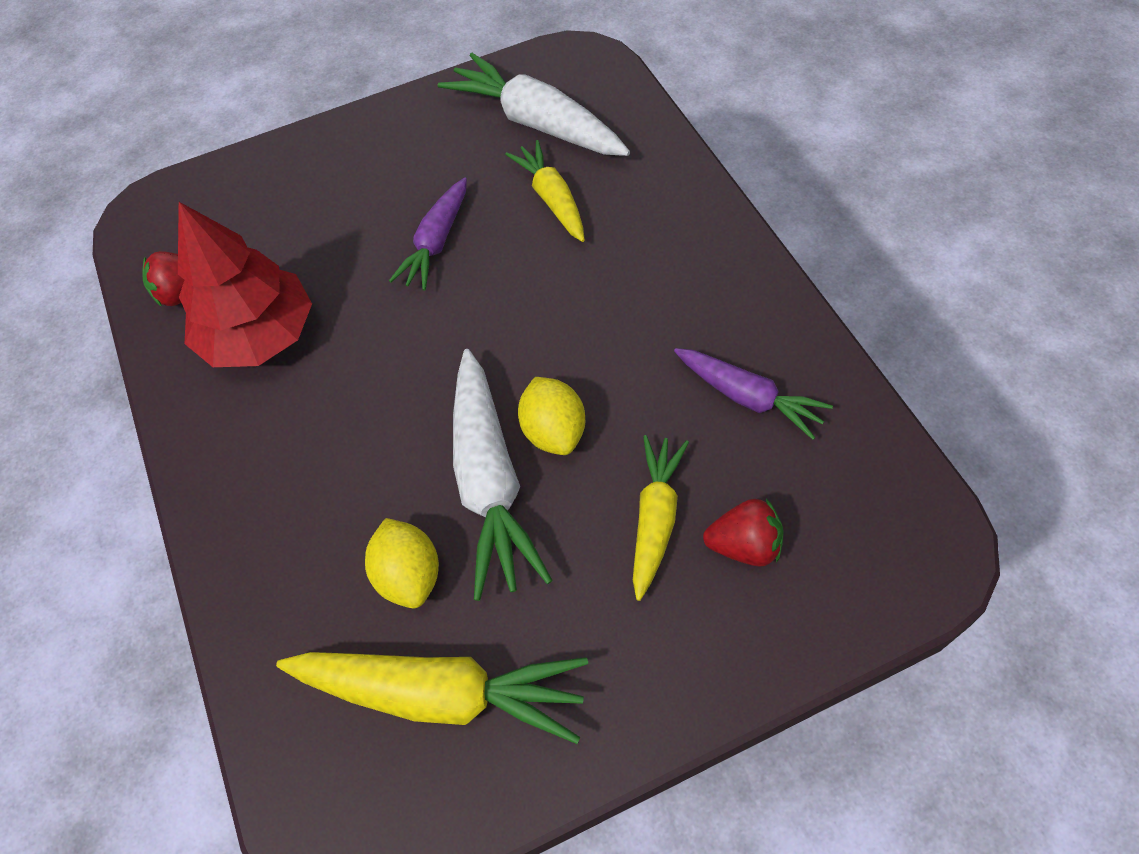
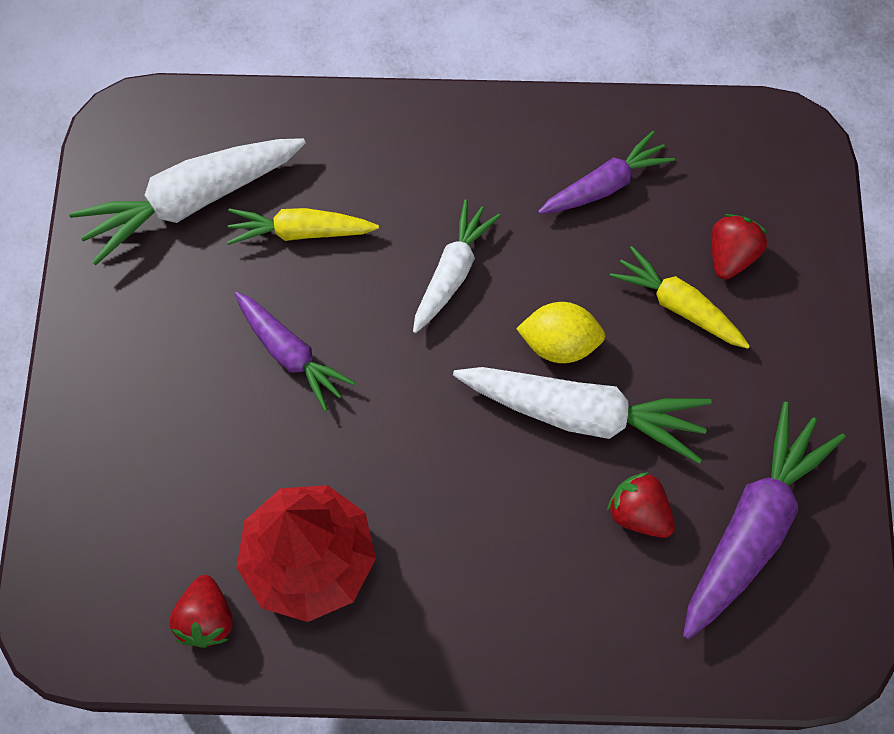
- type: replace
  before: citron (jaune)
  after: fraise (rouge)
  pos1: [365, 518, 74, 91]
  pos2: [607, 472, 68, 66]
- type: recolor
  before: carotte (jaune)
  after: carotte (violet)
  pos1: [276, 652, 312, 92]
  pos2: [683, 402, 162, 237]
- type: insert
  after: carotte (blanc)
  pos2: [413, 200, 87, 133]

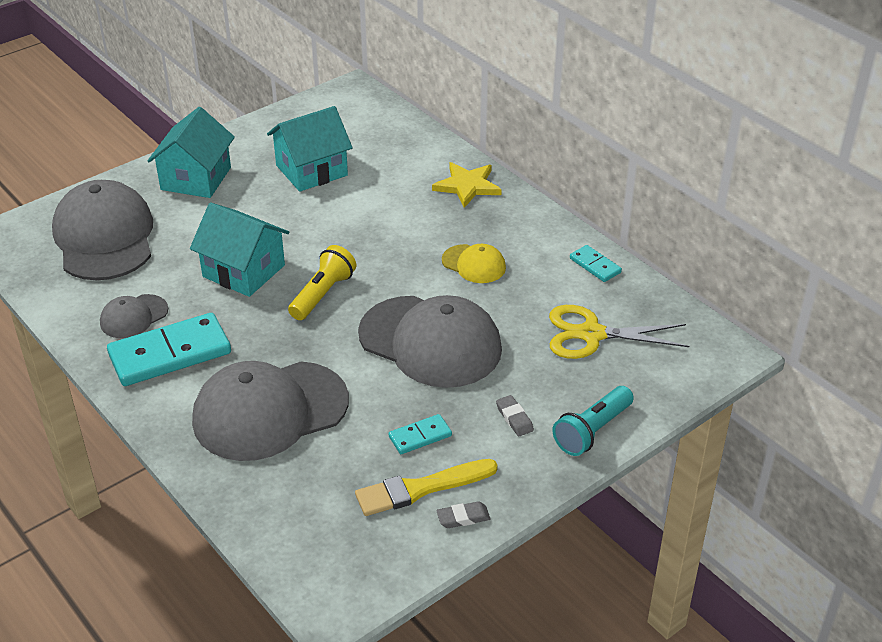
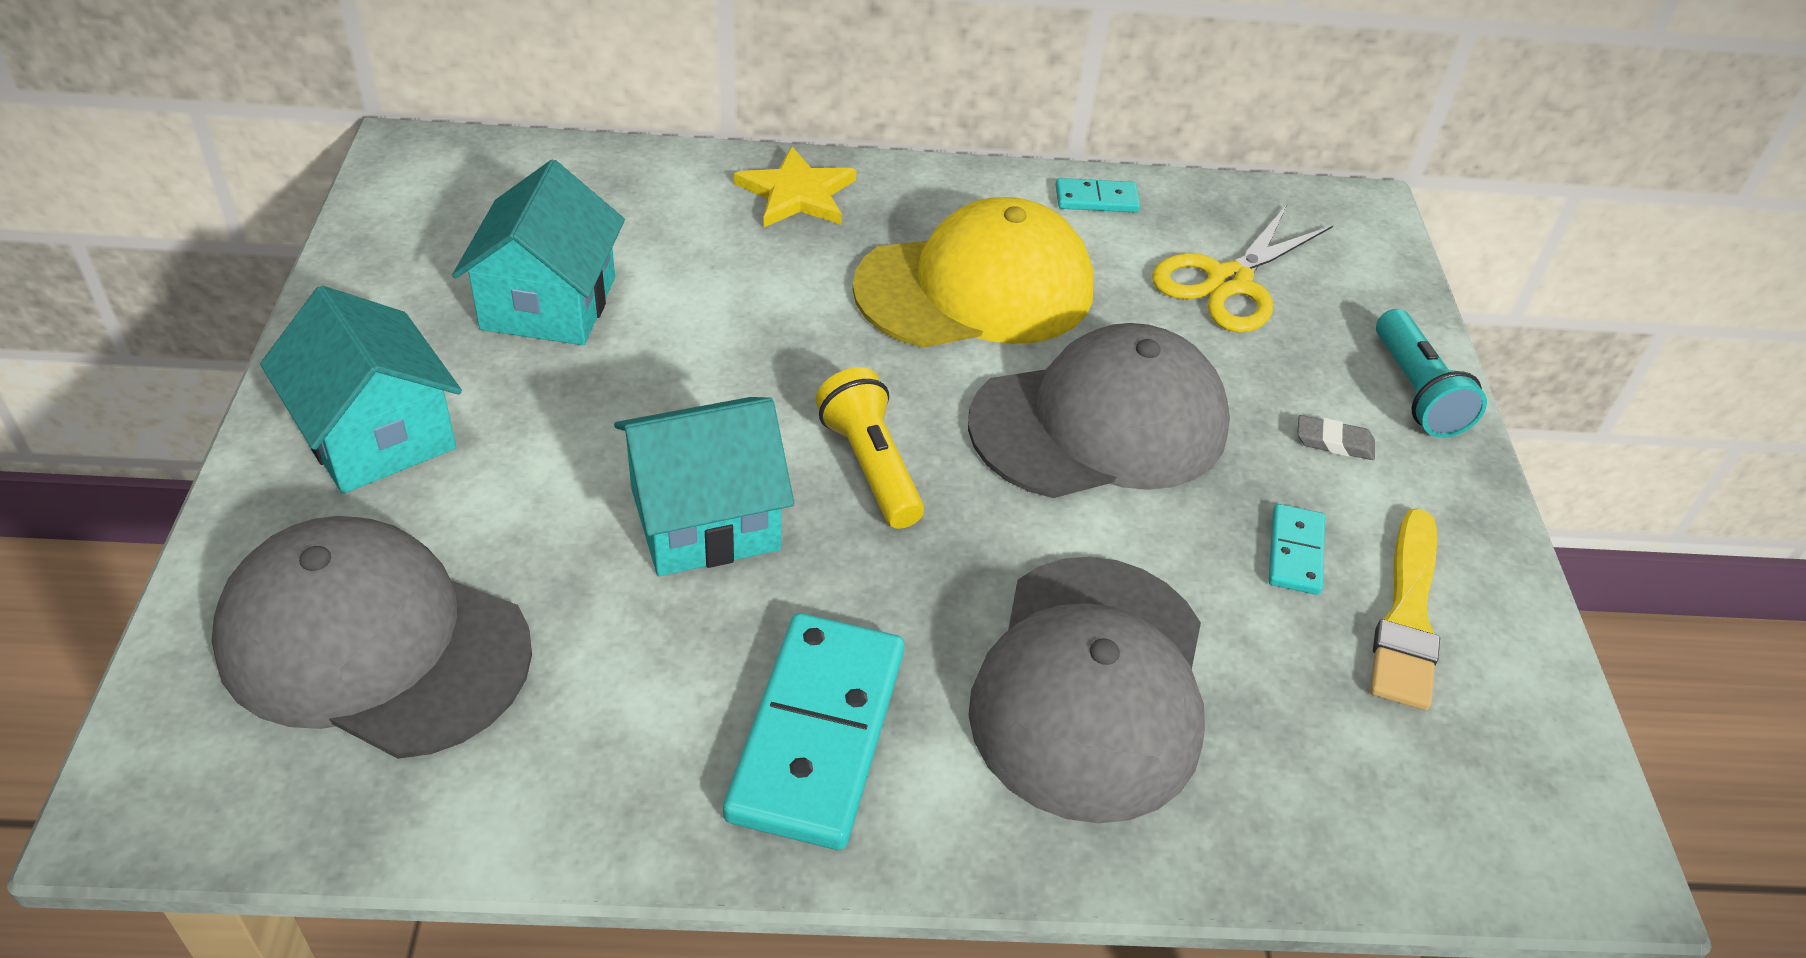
- type: resize
  before: casquette (jaune)
  pos1: [442, 244, 64, 39]
  pos2: [852, 197, 241, 151]
  scale: 2.08
- type: delete
  before: casquette (gris)
  pos1: [100, 294, 68, 44]
- type: delete
  before: gomme (gris)
  pos1: [436, 501, 55, 27]

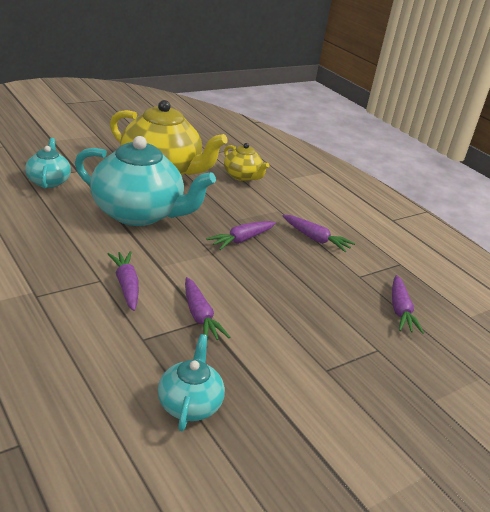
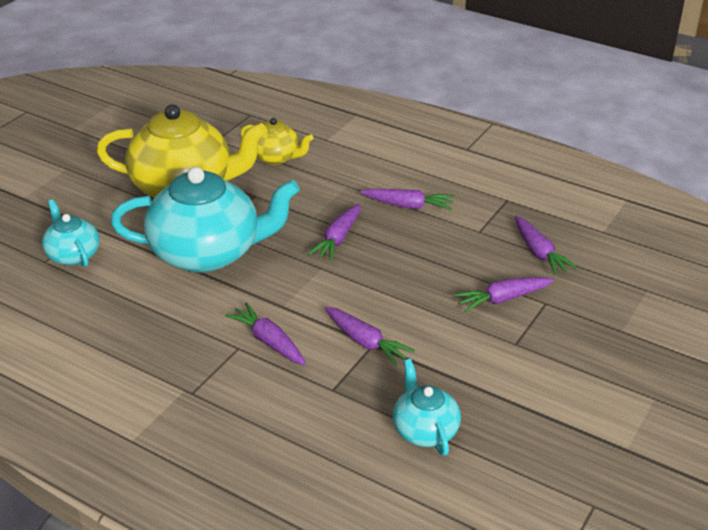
- type: insert
  after: carotte (violet)
  pos2: [454, 277, 100, 35]

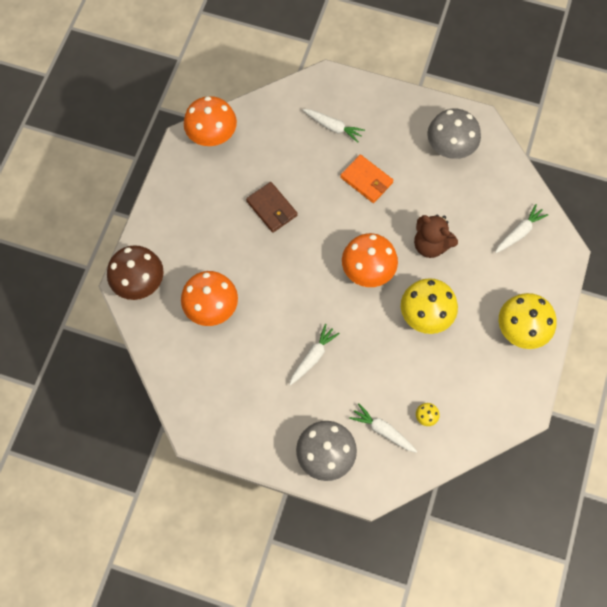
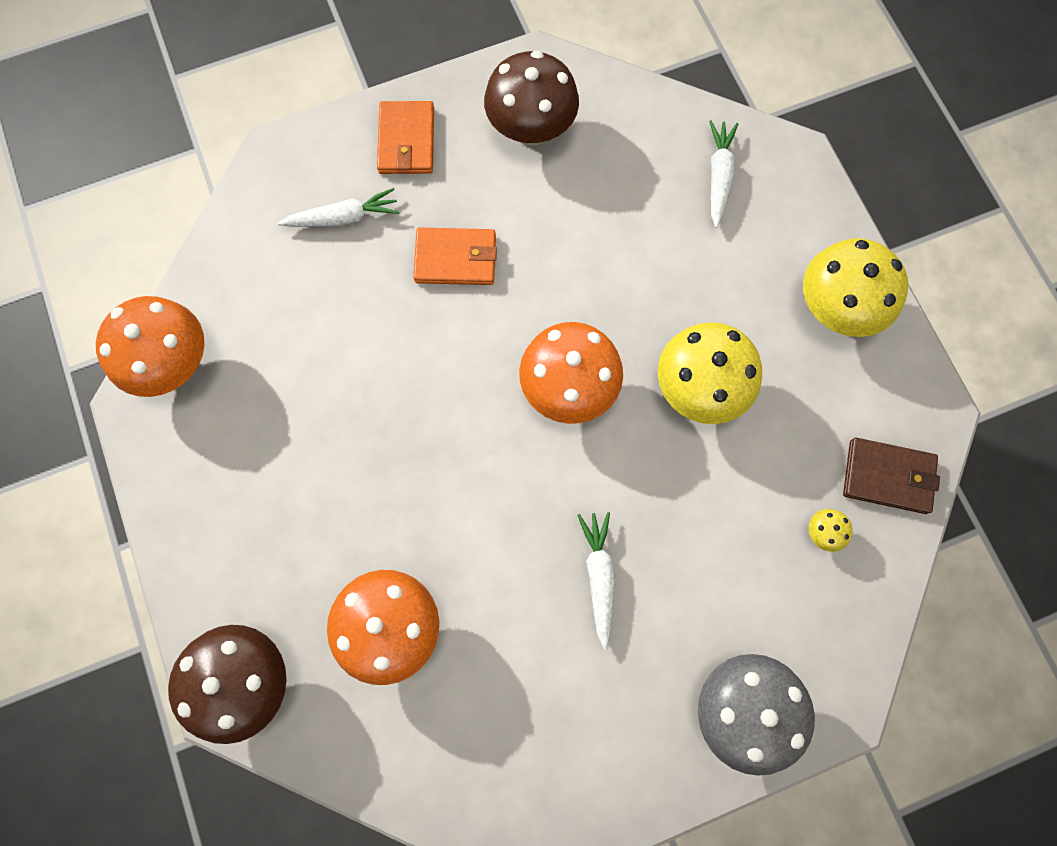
- type: recolor
  before: champignon (gris)
  after: champignon (marron)
  pos1: [427, 109, 54, 50]
  pos2: [484, 51, 95, 95]
- type: move
  before: portefeuille (marron)
  pos1: [246, 182, 51, 51]
  pos2: [843, 438, 97, 76]
- type: delete
  before: ours en peluche (marron)
  pos1: [414, 215, 44, 43]
- type: delete
  before: carotte (blanc)
  pos1: [349, 403, 68, 50]
- type: insert
  after: portefeuille (orange)
  pos2: [377, 101, 57, 73]

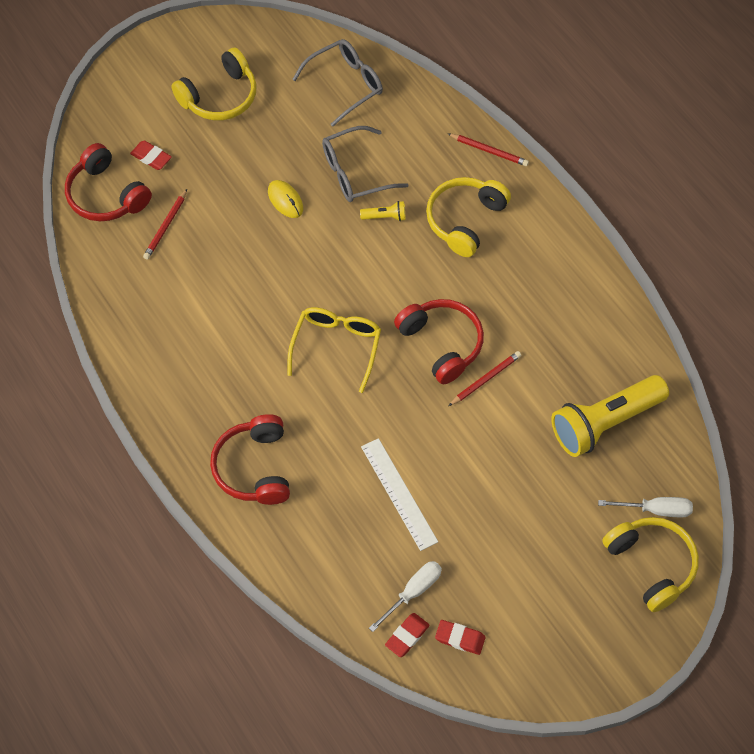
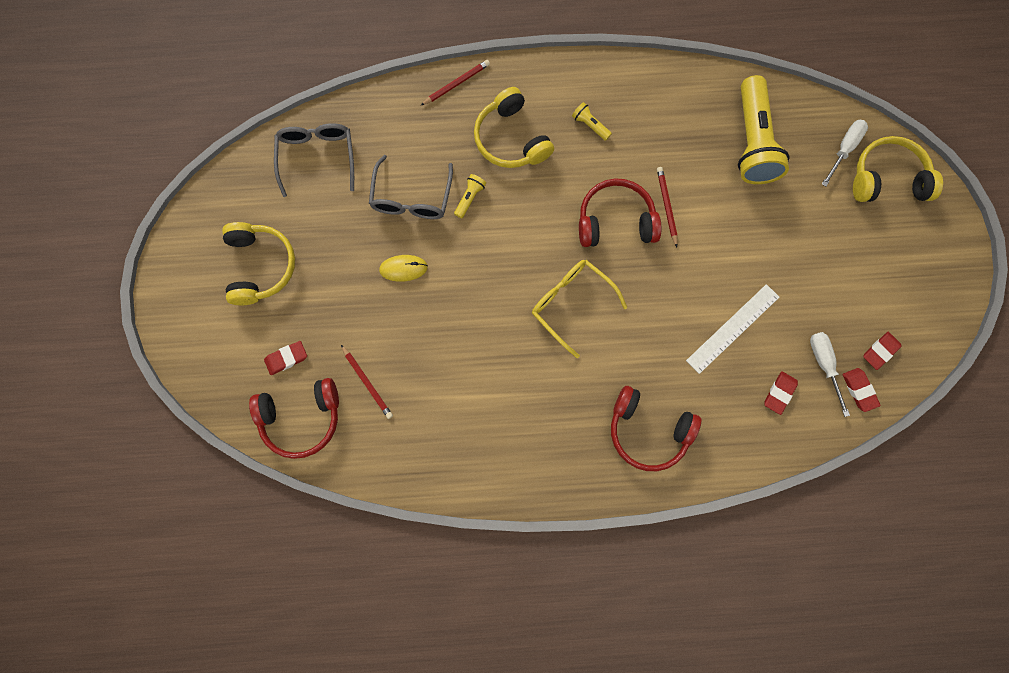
- type: rotate
  before: règle (blanc)
  pos1: [361, 438, 77, 113]
  pos2: [686, 284, 93, 90]
  turn: -45
- type: insert
  after: lampe de poche (jaune)
  pos2: [572, 102, 40, 39]
- type: insert
  after: gomme (rouge)
  pos2: [764, 371, 34, 44]

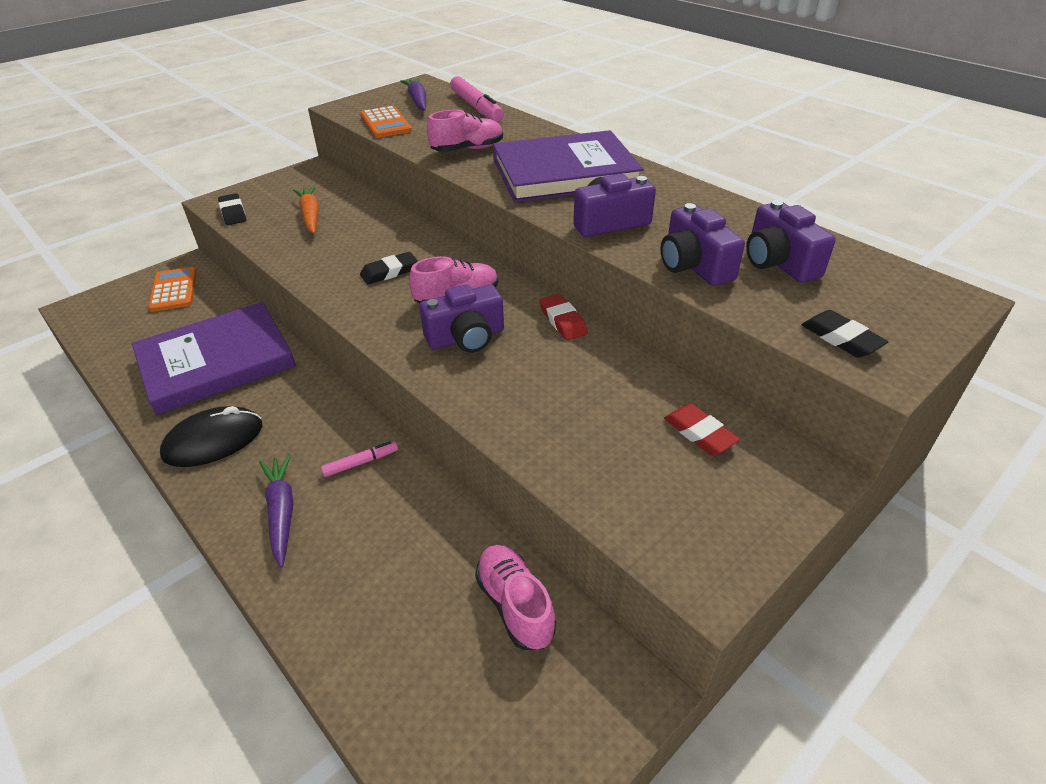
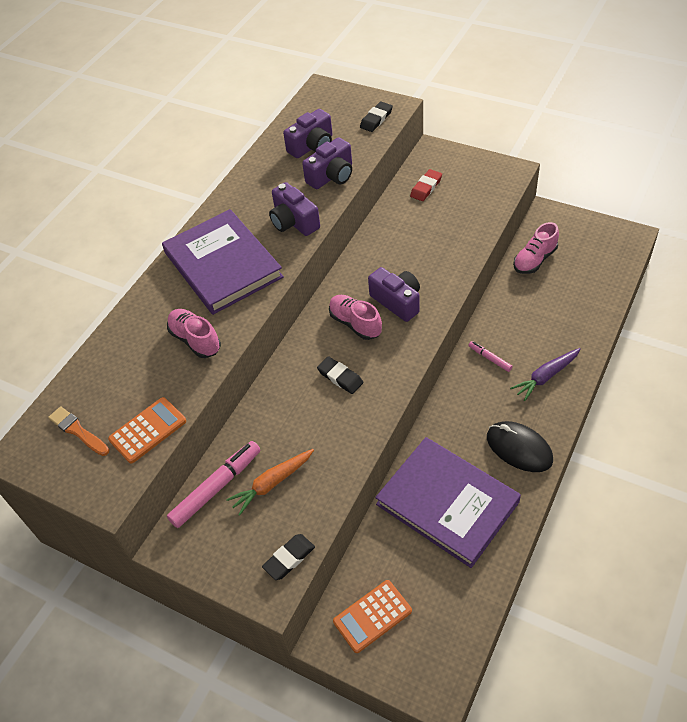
- type: move
  before: feutre (rose)
  pos1: [450, 76, 54, 46]
  pos2: [167, 441, 94, 87]
- type: replace
  before: carotte (violet)
  after: pinceau (orange)
  pos1: [400, 78, 26, 33]
  pos2: [48, 406, 61, 50]
- type: delete
  before: gomme (rouge)
  pos1: [539, 294, 49, 46]

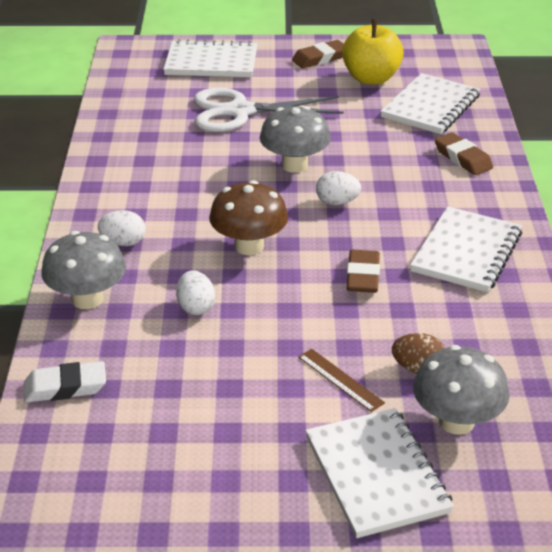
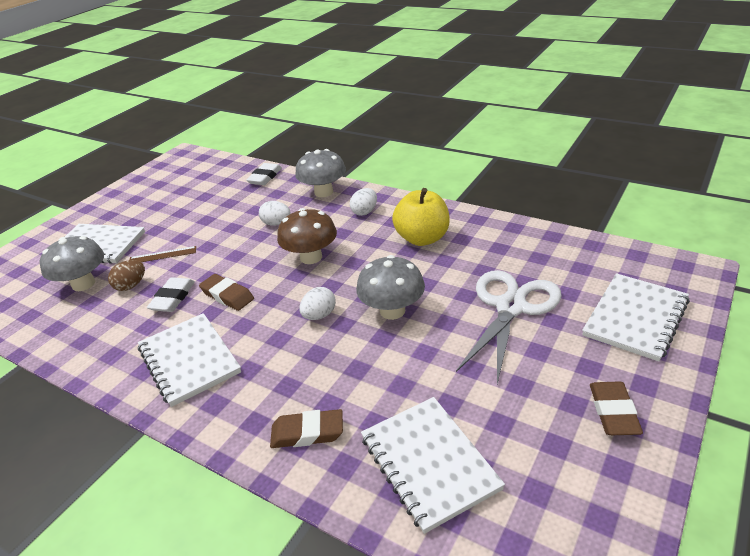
- type: move
  before: pomme (jaune)
  pos1: [342, 19, 62, 66]
  pos2: [392, 188, 58, 58]
- type: insert
  after: gomme (blanc)
  pos2: [147, 277, 48, 35]

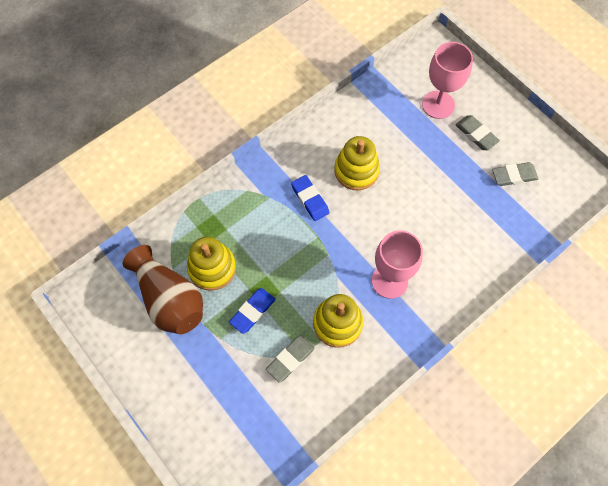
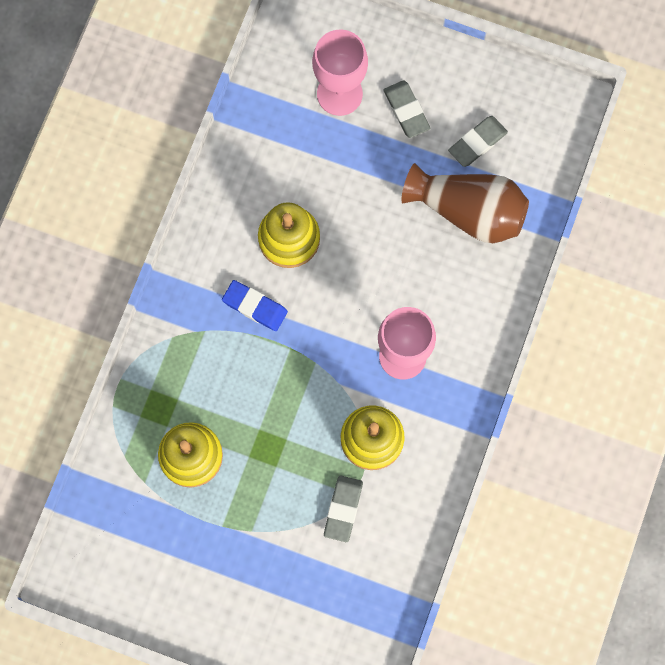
- type: rotate
  before: gomme (gris)
  pos1: [455, 115, 45, 35]
  pos2: [383, 80, 47, 58]
  turn: 45
- type: move
  before: vase (marron)
  pos1: [123, 245, 80, 89]
  pos2: [402, 163, 127, 80]
- type: delete
  before: gomme (bleu)
  pos1: [229, 288, 47, 46]

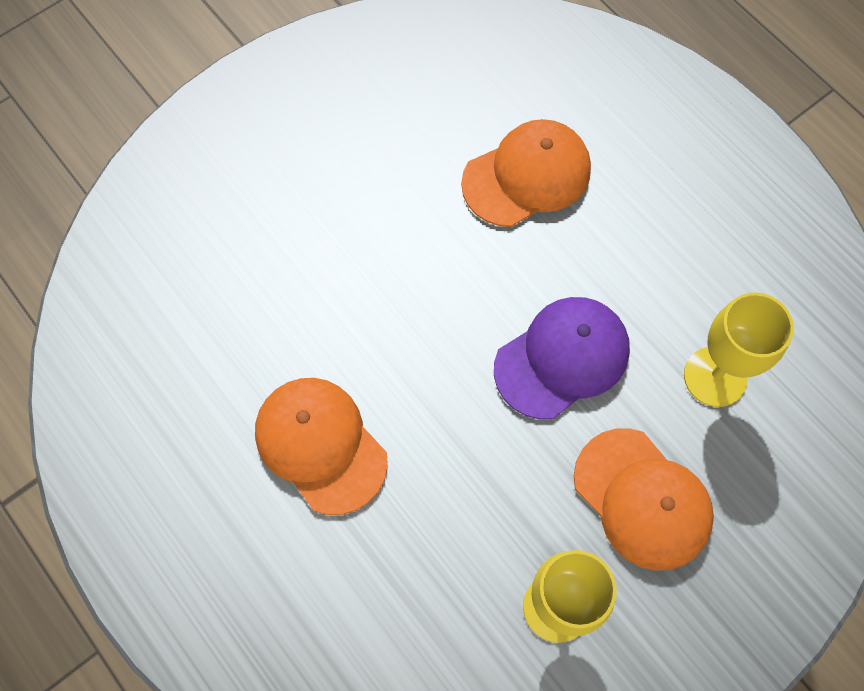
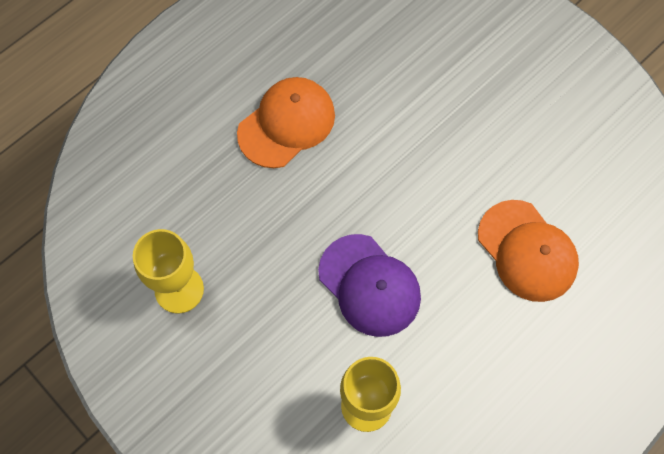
- type: delete
  before: casquette (orange)
  pos1: [574, 428, 140, 143]

